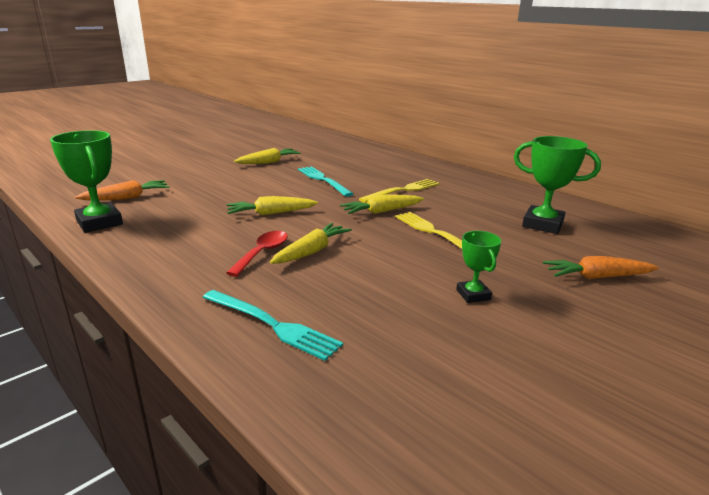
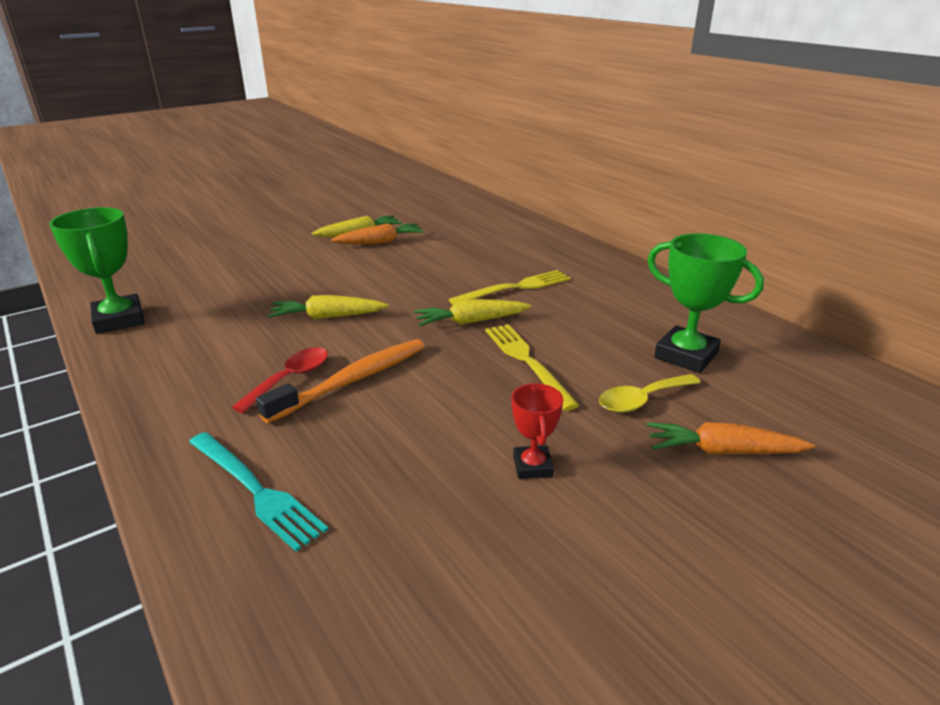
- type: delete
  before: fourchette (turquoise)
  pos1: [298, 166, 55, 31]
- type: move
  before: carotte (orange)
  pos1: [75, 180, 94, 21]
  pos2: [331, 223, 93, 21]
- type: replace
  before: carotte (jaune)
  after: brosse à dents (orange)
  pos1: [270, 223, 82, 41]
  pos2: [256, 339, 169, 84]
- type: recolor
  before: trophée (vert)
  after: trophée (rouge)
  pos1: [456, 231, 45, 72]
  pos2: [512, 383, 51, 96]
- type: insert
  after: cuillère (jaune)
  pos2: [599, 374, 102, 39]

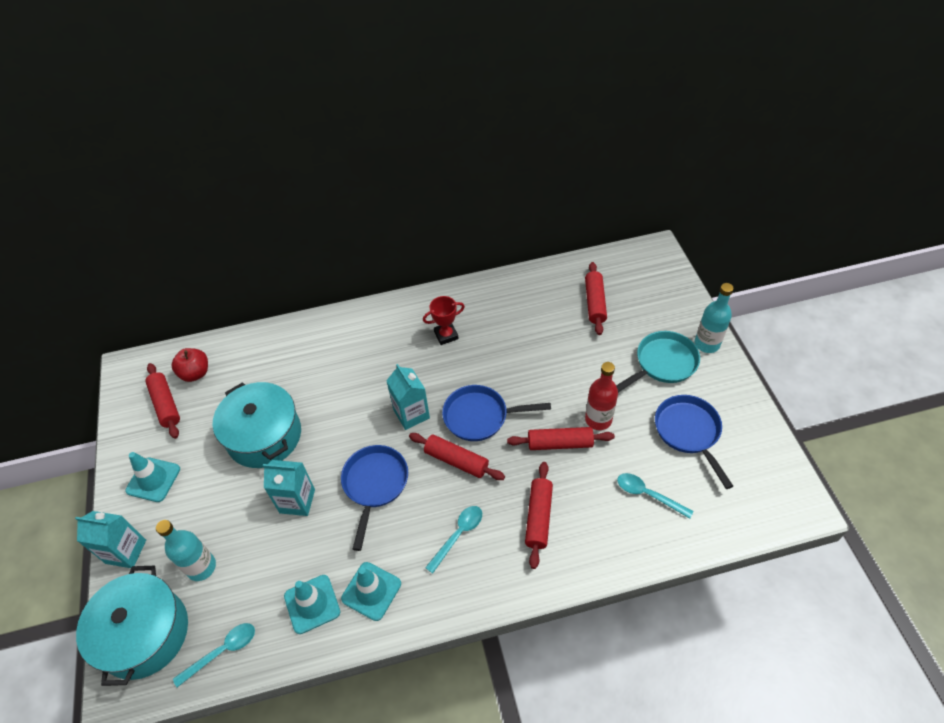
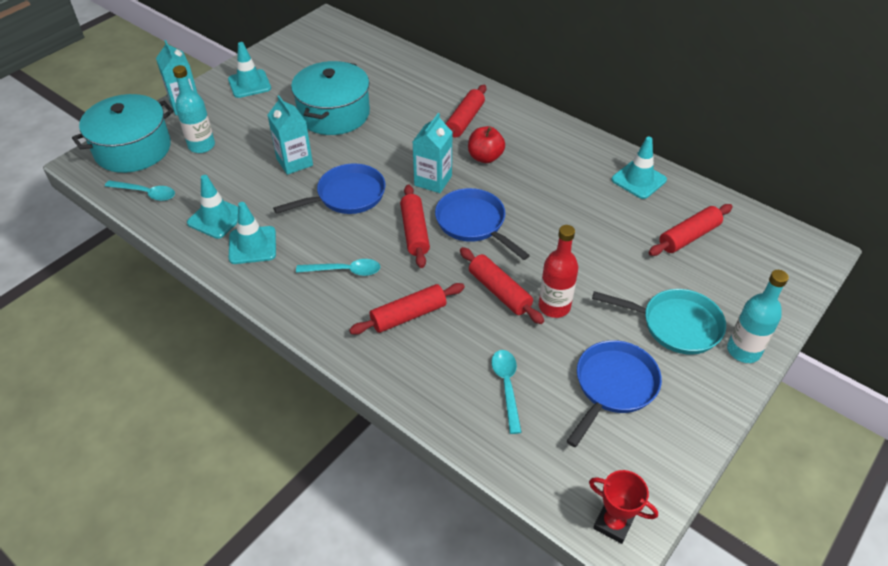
- type: move
  before: trophée (rouge)
  pos1: [423, 296, 42, 49]
  pos2: [589, 470, 69, 74]
- type: move
  before: pomme (rouge)
  pos1: [171, 348, 37, 34]
  pos2: [468, 126, 37, 37]
- type: move
  before: rouleau à pâtisserie (rouge)
  pos1: [145, 363, 35, 76]
  pos2: [446, 85, 40, 52]
- type: insert
  after: cône de chantier (turquoise)
  pos2: [612, 137, 55, 62]

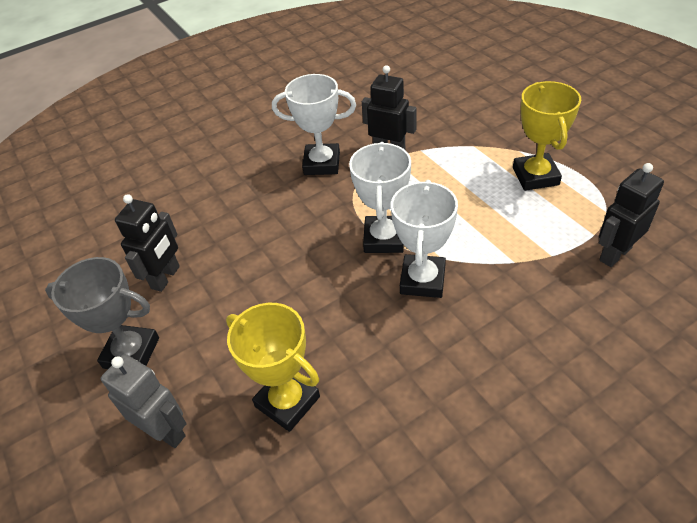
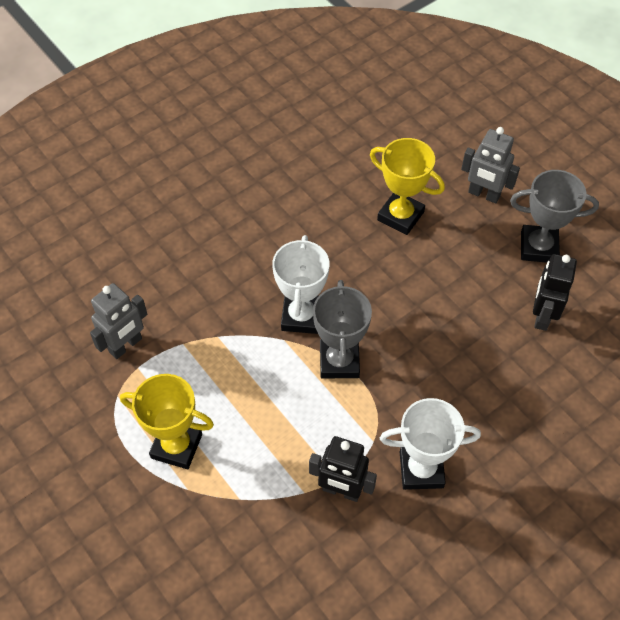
- type: rotate
  before: trophée (jaune)
  pos1: [513, 81, 68, 110]
  pos2: [120, 374, 94, 95]
  turn: -60
- type: recolor
  before: trophée (blanc)
  after: trophée (gris)
  pos1: [349, 142, 62, 111]
  pos2: [313, 280, 59, 99]
- type: recolor
  before: robot (noir)
  after: robot (gris)
  pos1: [599, 163, 65, 104]
  pos2: [90, 283, 57, 76]

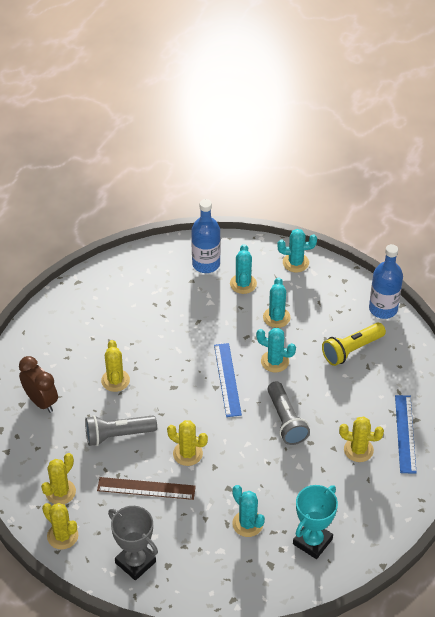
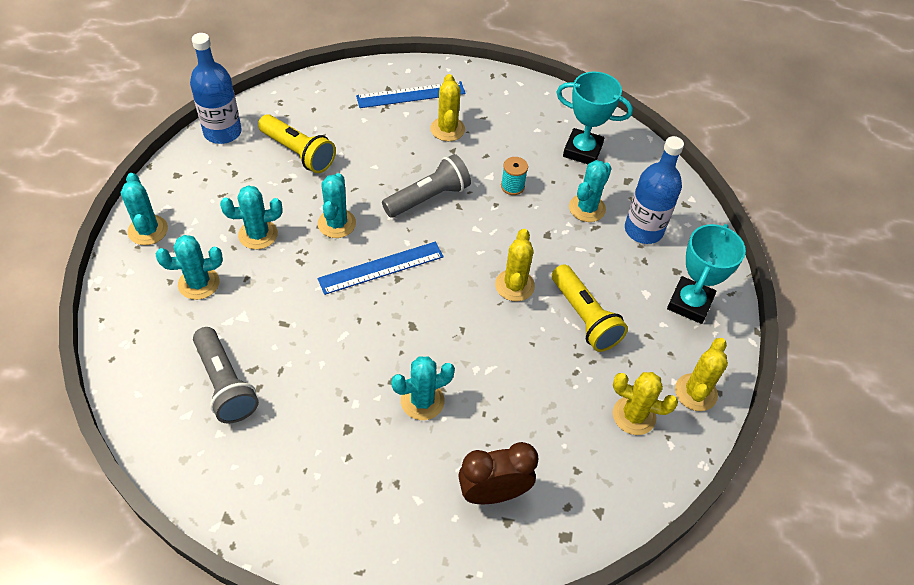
- type: move
  before: bouteille (bleu)
  pos1: [191, 199, 30, 74]
  pos2: [625, 136, 59, 108]
- type: recolor
  before: cactus (jaune)
  after: cactus (turquoise)
  pos1: [101, 340, 29, 52]
  pos2: [391, 356, 64, 64]
- type: rotate
  before: réveil (marron)
  pos1: [19, 356, 39, 57]
  pos2: [458, 442, 81, 62]
  turn: 45
- type: move
  before: lampe de poche (gris)
  pos1: [85, 415, 72, 31]
  pos2: [193, 327, 66, 97]
- type: replace
  before: règle (marron)
  after: lampe de poche (jaune)
  pos1: [97, 477, 99, 23]
  pos2: [552, 264, 76, 88]
- type: recolor
  before: trophée (gris)
  after: trophée (turquoise)
  pos1: [108, 506, 50, 74]
  pos2: [667, 224, 79, 100]
- type: insert
  after: bobine (turquoise)
  pos2: [501, 157, 27, 38]

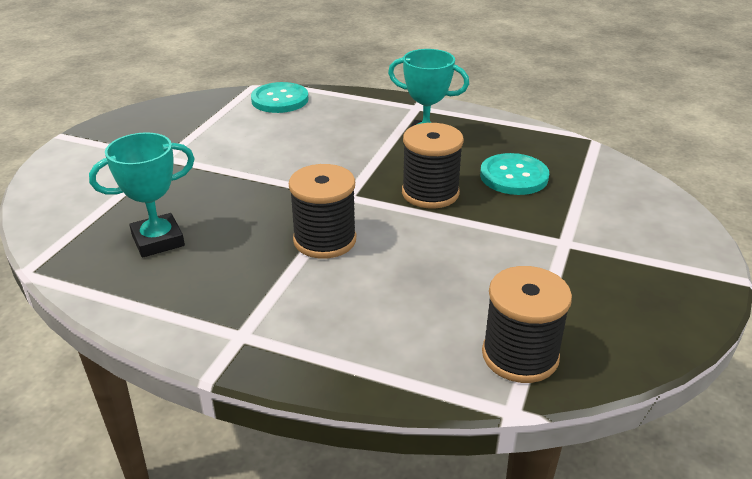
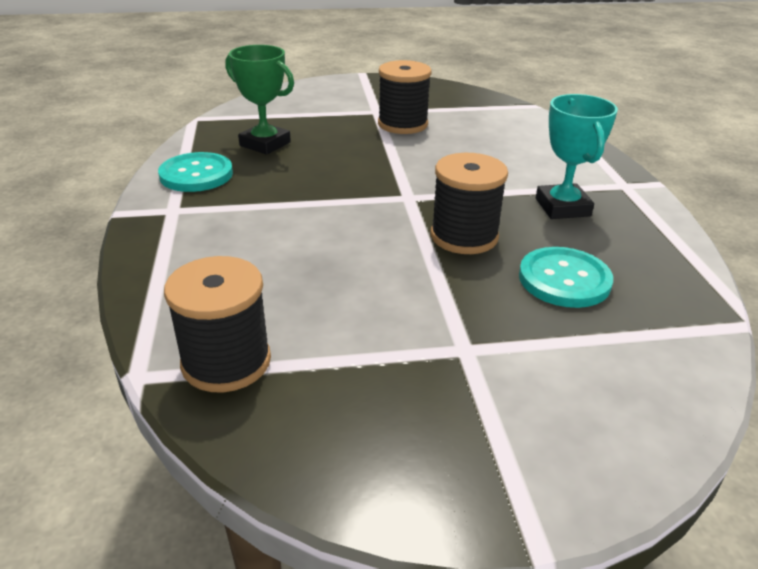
- type: move
  before: bouton (turquoise)
  pos1: [251, 82, 58, 31]
  pos2: [158, 152, 75, 40]
- type: recolor
  before: trophée (turquoise)
  after: trophée (vert)
  pos1: [89, 132, 106, 125]
  pos2: [225, 45, 69, 110]
- type: move
  before: bobine (noir)
  pos1: [289, 164, 67, 95]
  pos2: [378, 60, 53, 74]

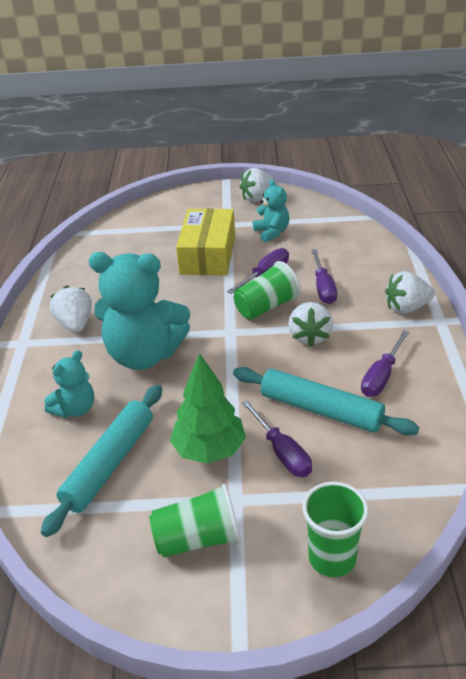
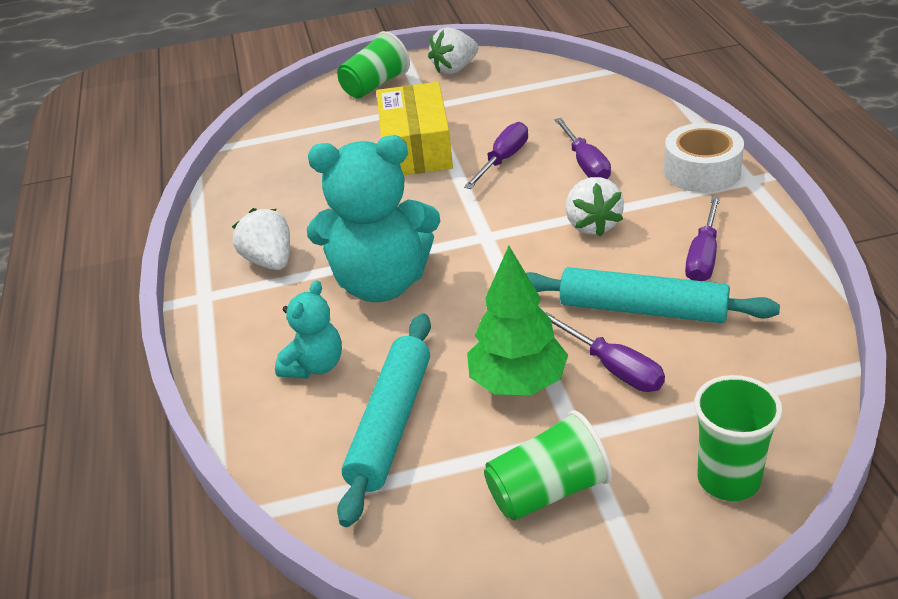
- type: delete
  before: ours en peluche (turquoise)
  pos1: [253, 179, 36, 63]
- type: move
  before: gobelet (vert)
  pos1: [234, 261, 67, 59]
  pos2: [337, 31, 73, 68]
- type: replace
  before: fraise (blanc)
  after: ruban adhésif (blanc)
  pos1: [385, 271, 50, 43]
  pos2: [664, 123, 80, 70]

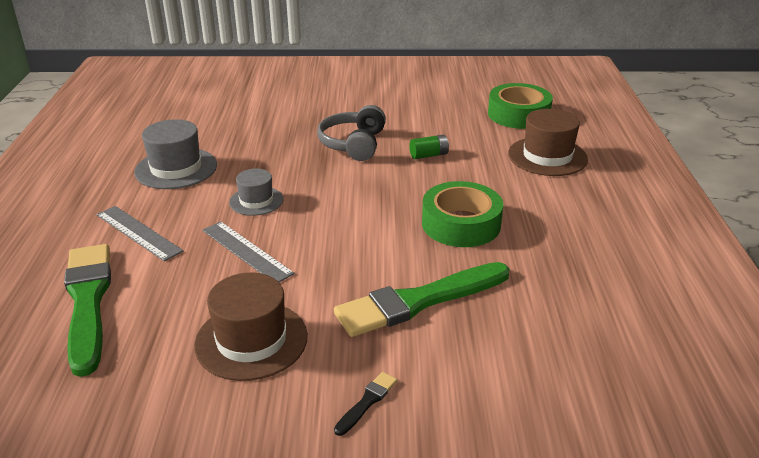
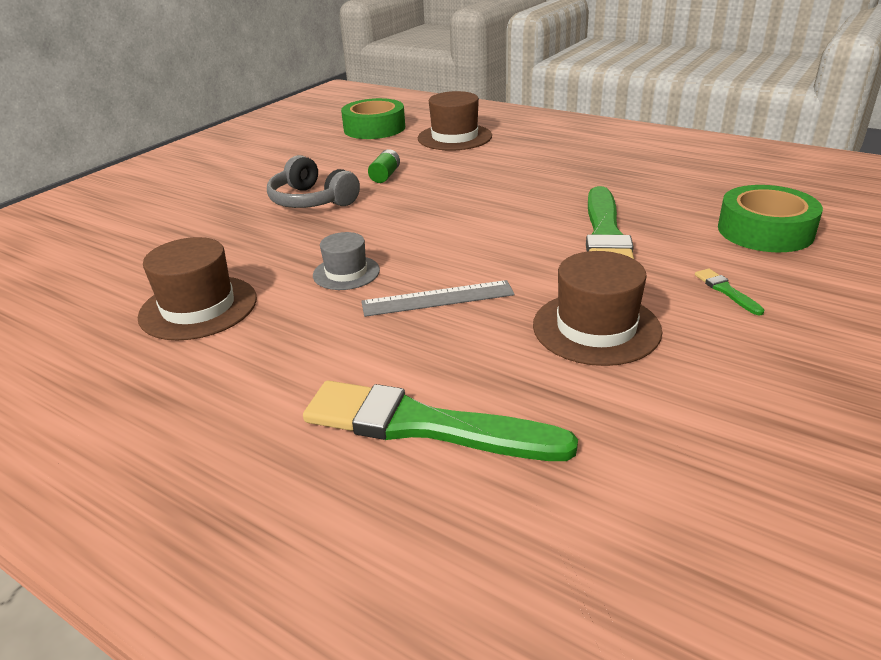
- type: recolor
  before: chapeau (gris)
  after: chapeau (marron)
  pos1: [134, 119, 83, 70]
  pos2: [138, 237, 119, 103]
- type: move
  before: ruban adhésif (vert)
  pos1: [422, 181, 81, 66]
  pos2: [718, 185, 105, 67]
- type: delete
  before: règle (gris)
  pos1: [97, 206, 86, 55]
- type: recolor
  before: pinceau (noir)
  after: pinceau (vert)
  pos1: [334, 372, 63, 64]
  pos2: [695, 268, 70, 47]

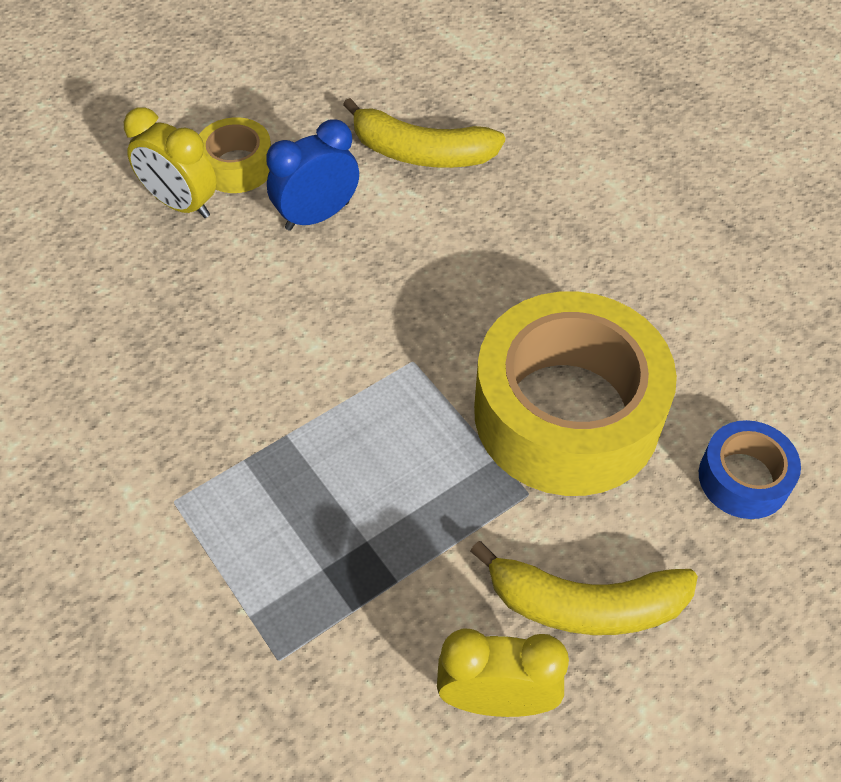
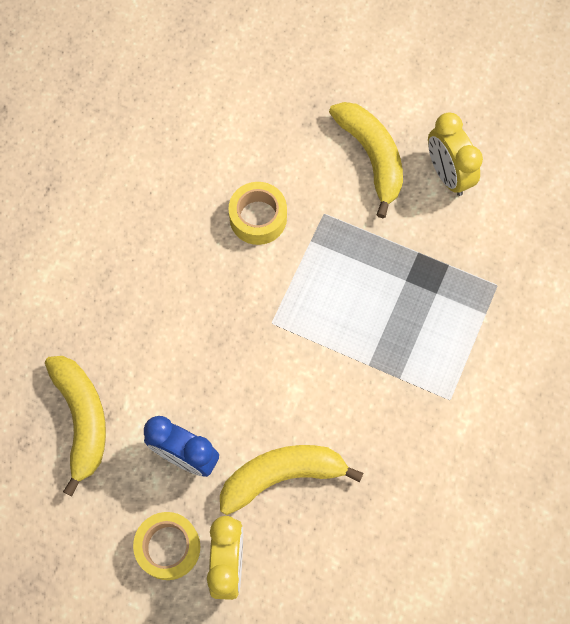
- type: resize
  before: ruban adhésif (jaune)
  pos1: [474, 291, 203, 205]
  pos2: [228, 182, 59, 63]
  scale: 0.46
- type: delete
  before: ruban adhésif (bleu)
  pos1: [699, 420, 102, 99]
- type: insert
  after: banane (jaune)
  pos2: [220, 445, 143, 70]

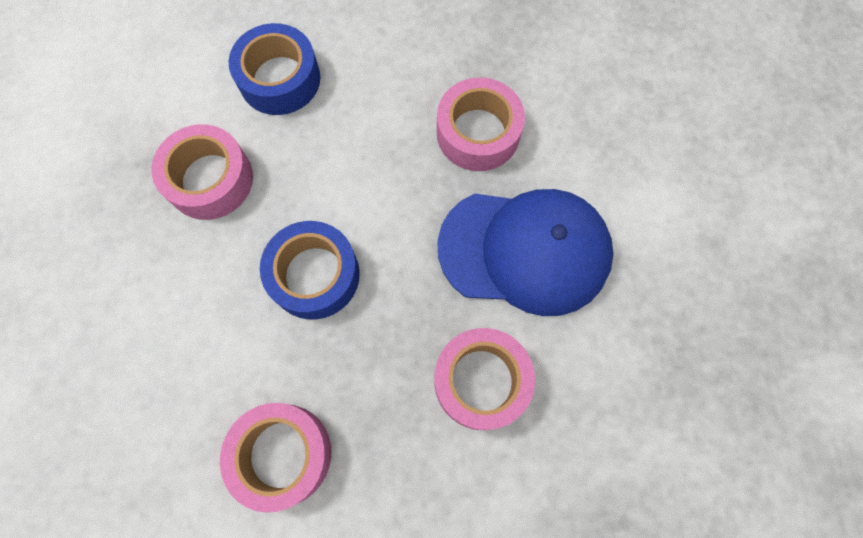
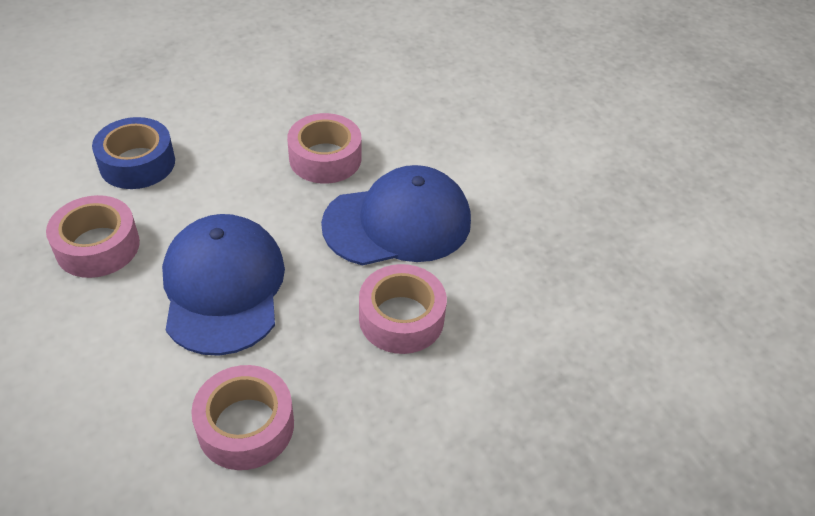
- type: replace
  before: ruban adhésif (bleu)
  after: casquette (bleu)
  pos1: [260, 221, 100, 98]
  pos2: [162, 214, 123, 142]

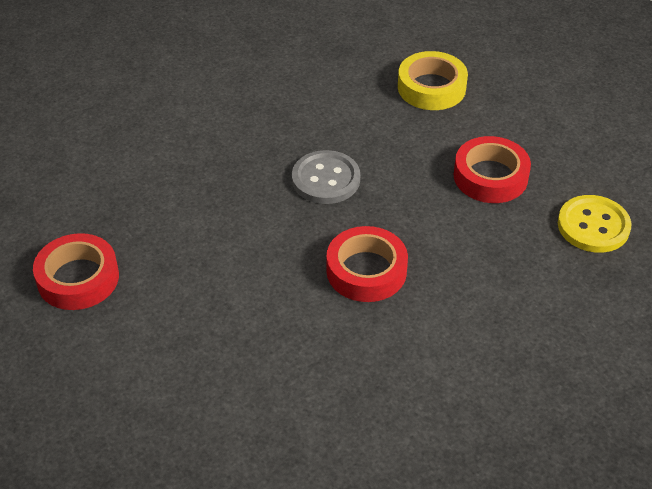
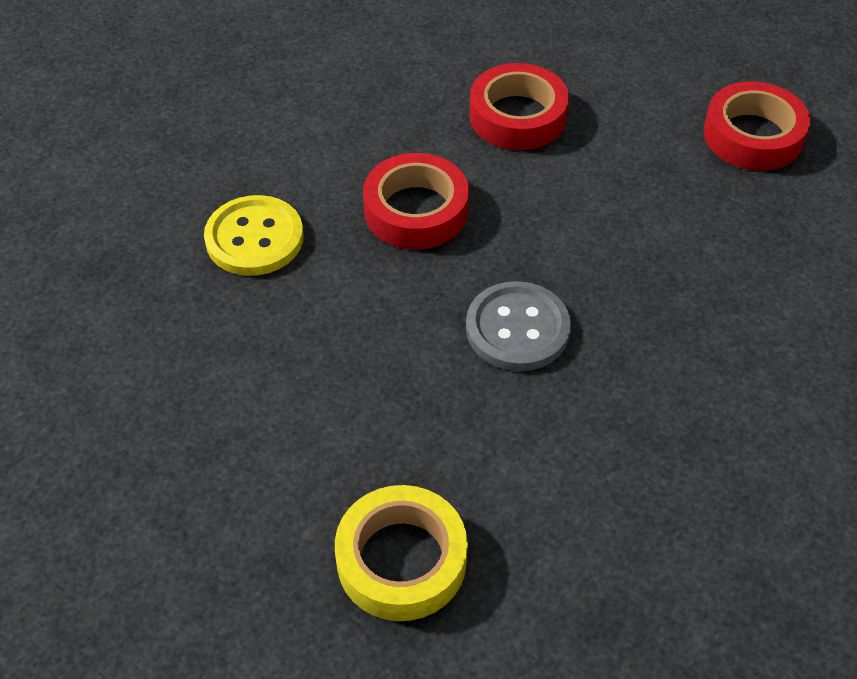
- type: move
  before: ruban adhésif (rouge)
  pos1: [454, 136, 77, 67]
  pos2: [469, 63, 100, 87]
- type: move
  before: bouton (jaune)
  pos1: [558, 195, 74, 58]
  pos2: [204, 195, 99, 81]

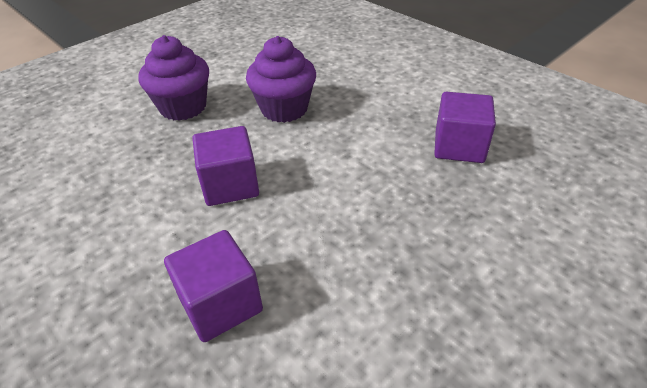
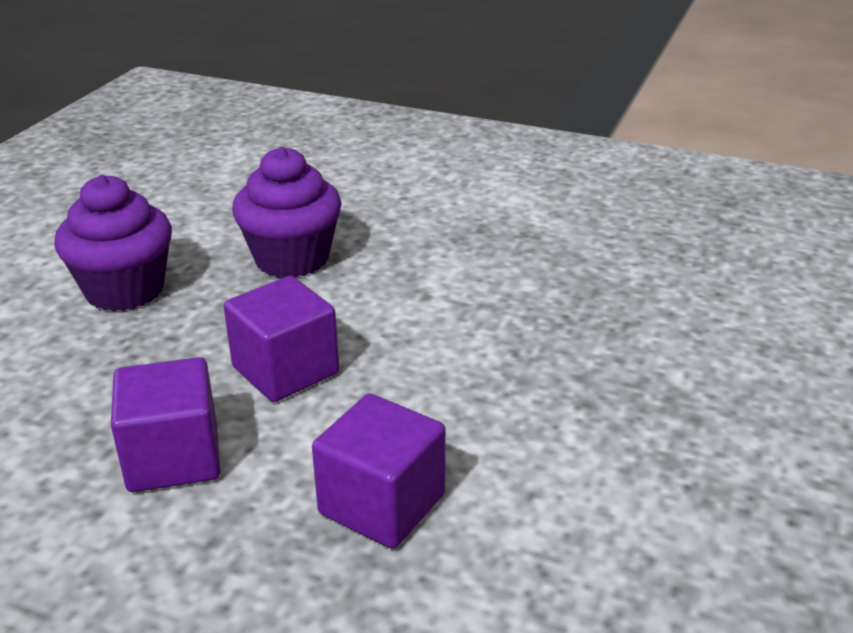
- type: move
  before: cube (violet)
  pos1: [434, 92, 62, 71]
  pos2: [111, 357, 109, 135]

